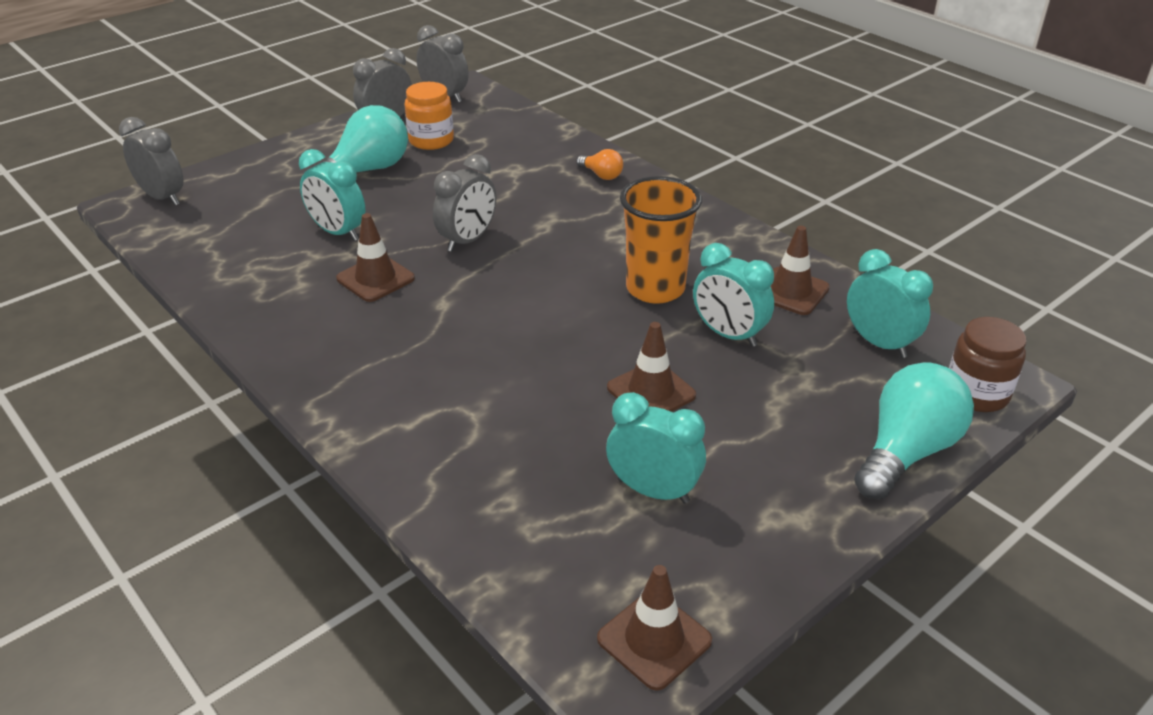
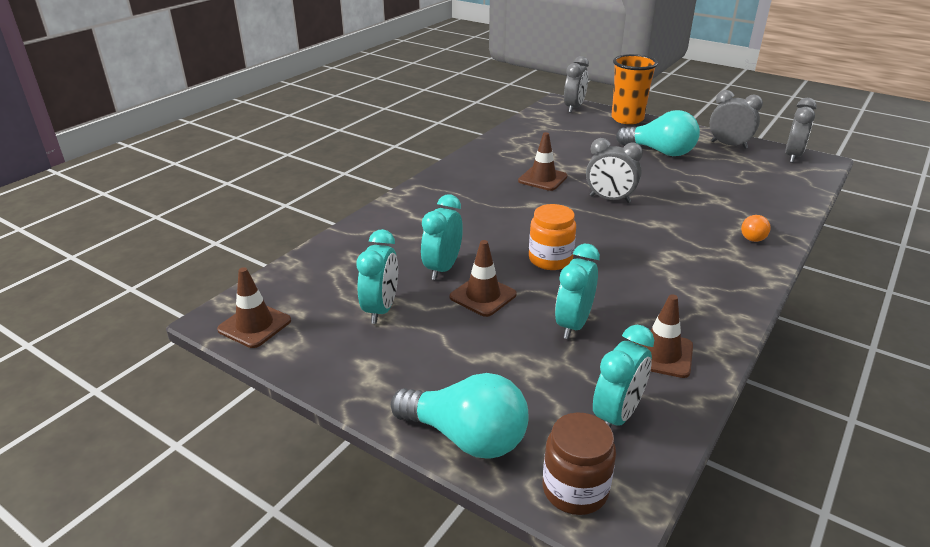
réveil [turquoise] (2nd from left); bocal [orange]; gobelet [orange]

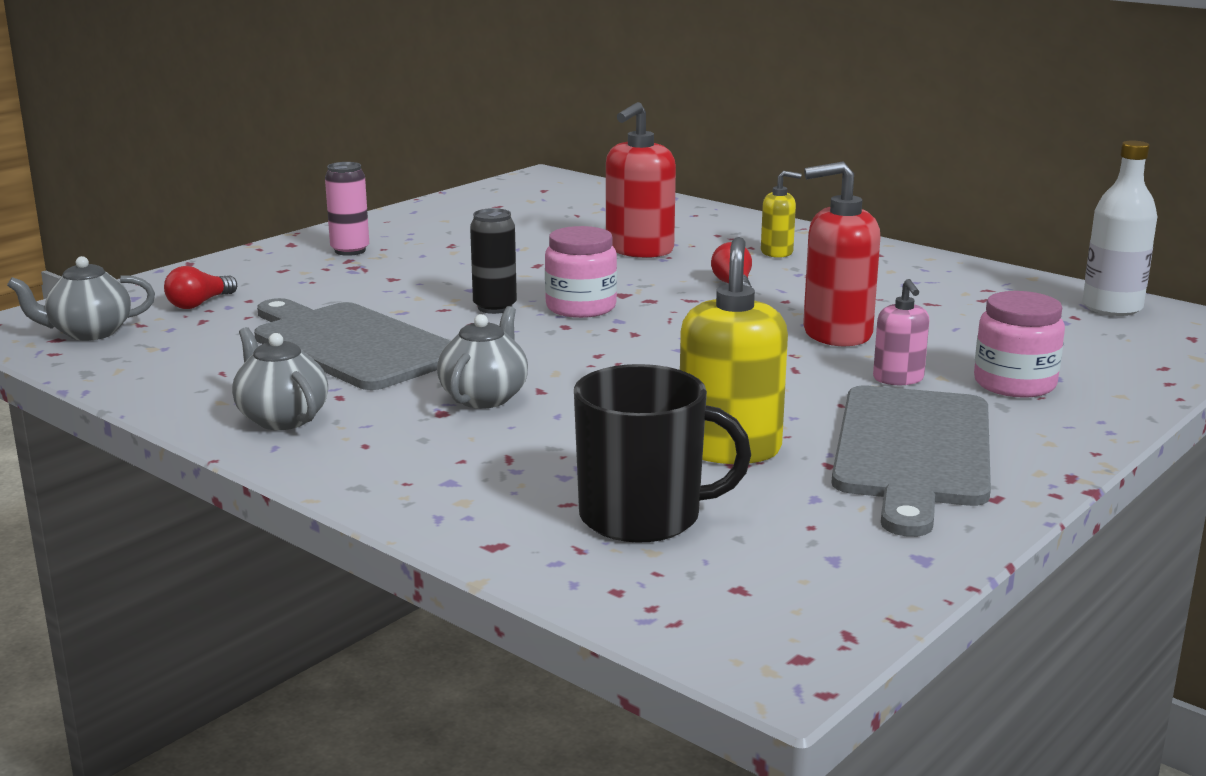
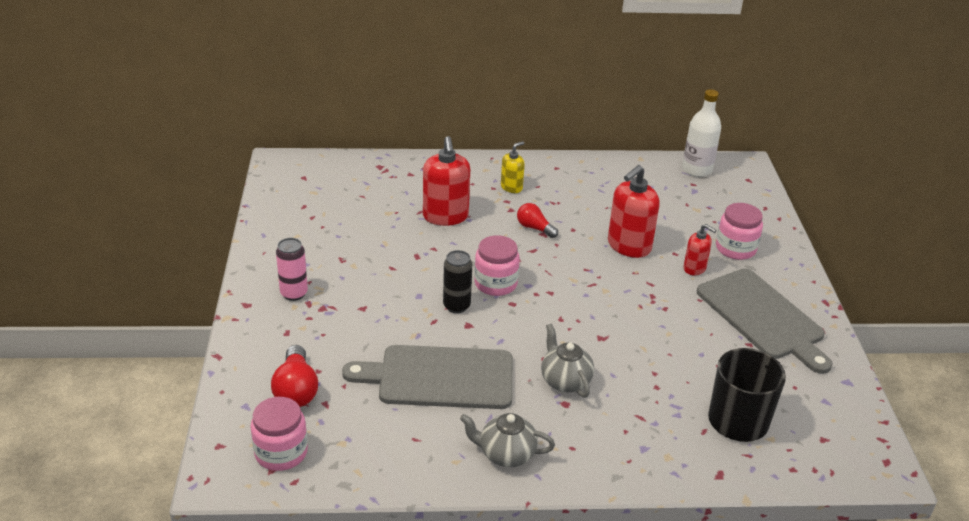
bocal [rose] (1st from left); ampoule [rouge] (1st from left); distributeur de savon [jaune] (1st from left in the first image); distributeur de savon [rouge] (3rd from left)

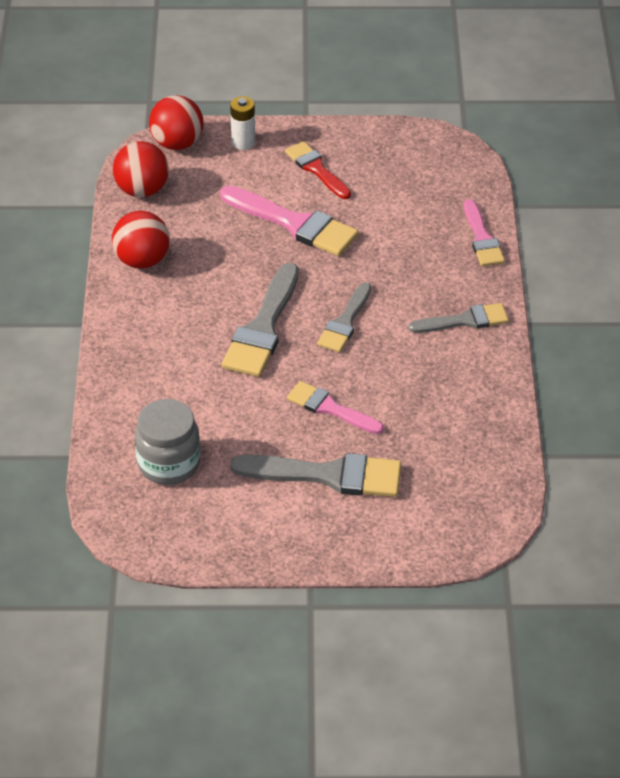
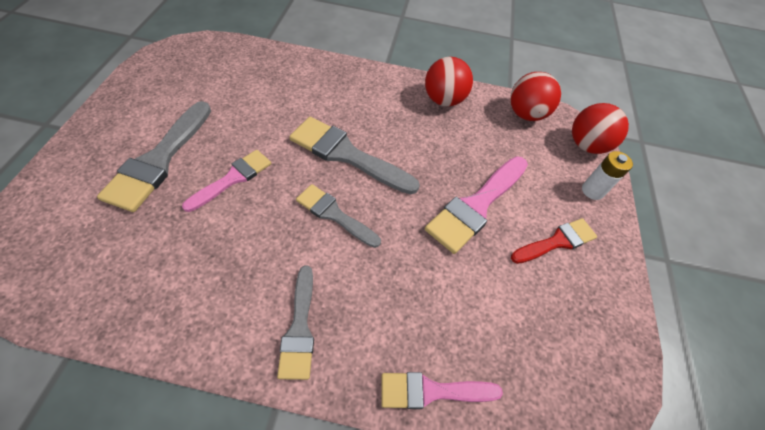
bocal [gris]

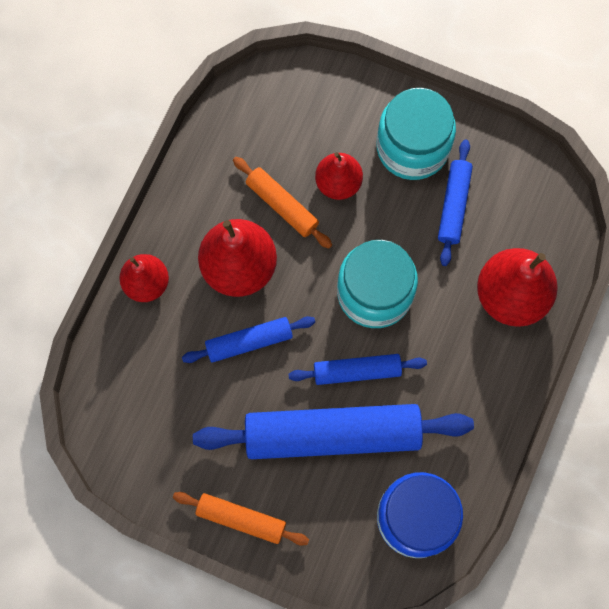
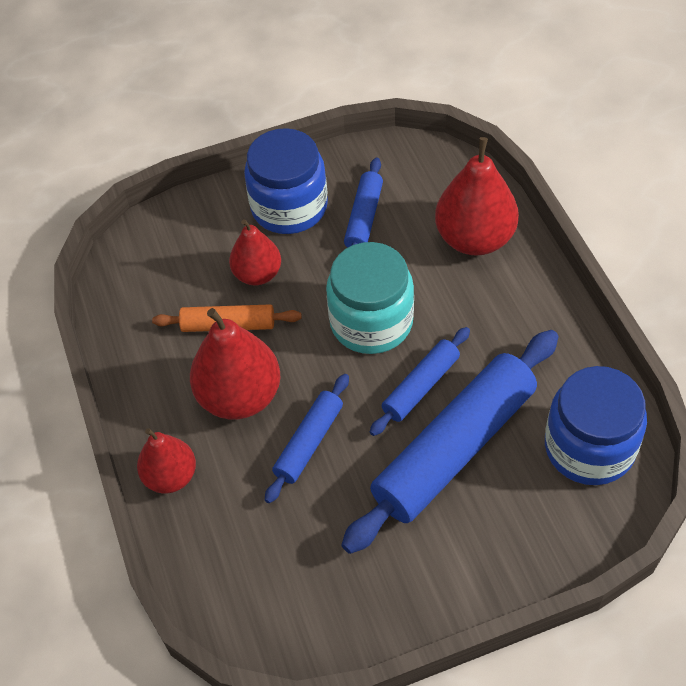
rouleau à pâtisserie [orange] (1st from left in the first image); bocal [bleu] (1st from left); rouleau à pâtisserie [bleu] (2nd from left)

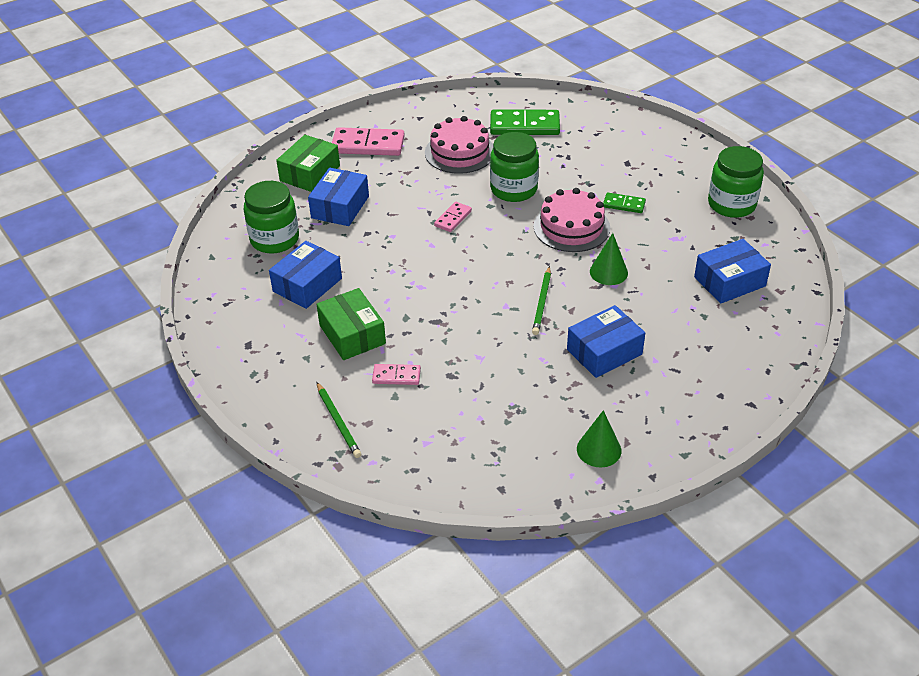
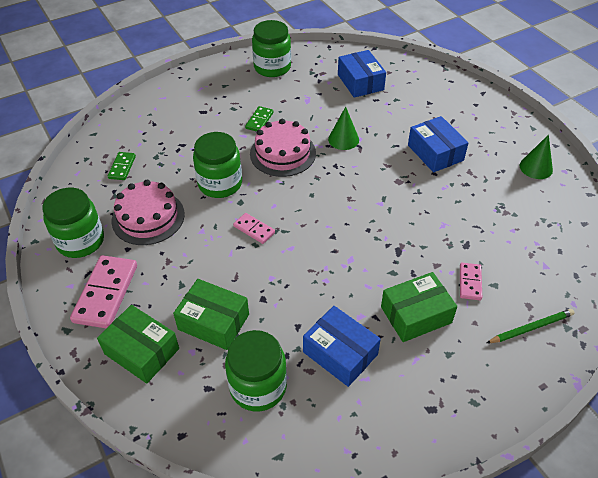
boîte [vert] (2nd from left); domino [vert] (1st from left); crayon [vert] (2nd from left in the first image); bocal [vert] (1st from left)

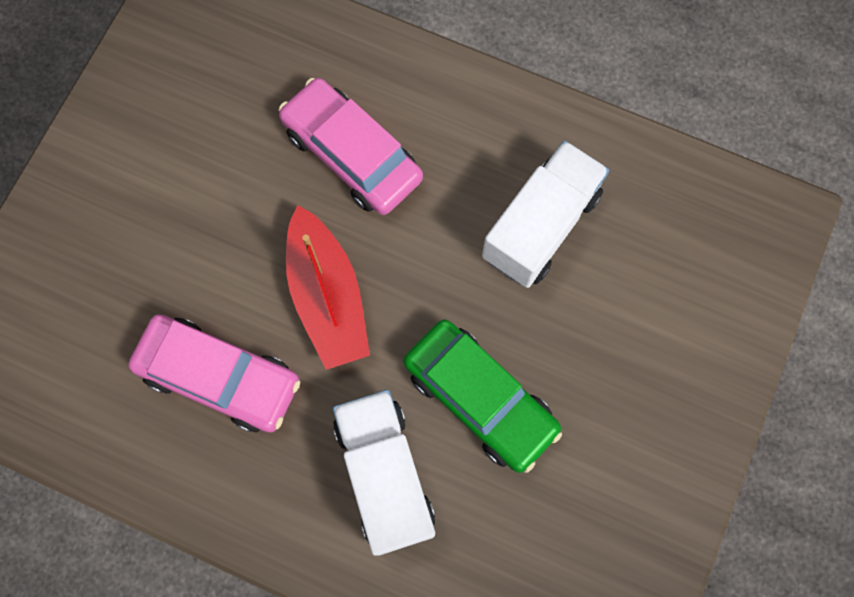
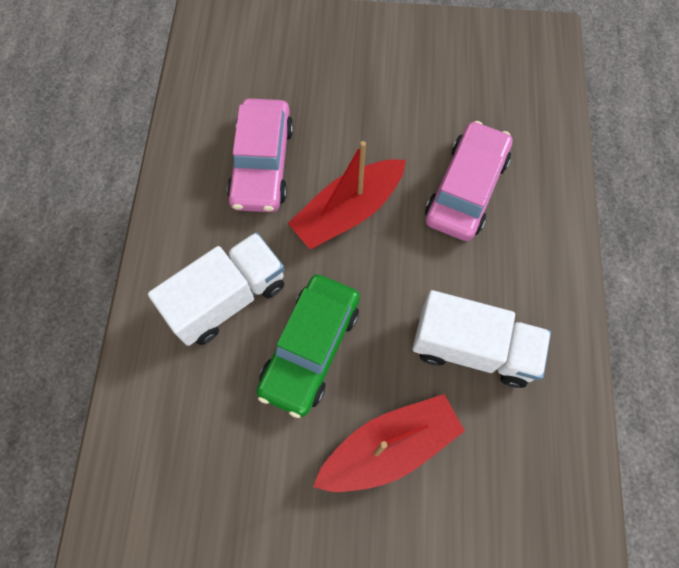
bateau [rouge] (2nd from left)

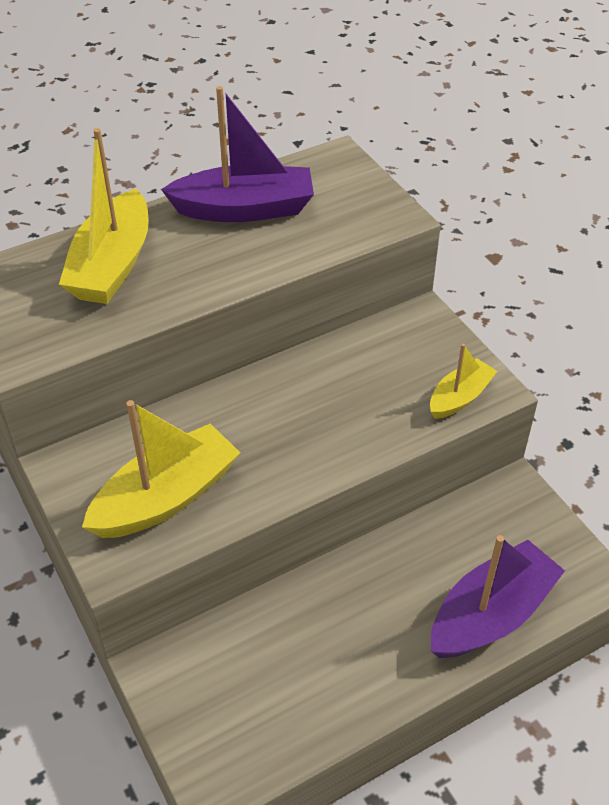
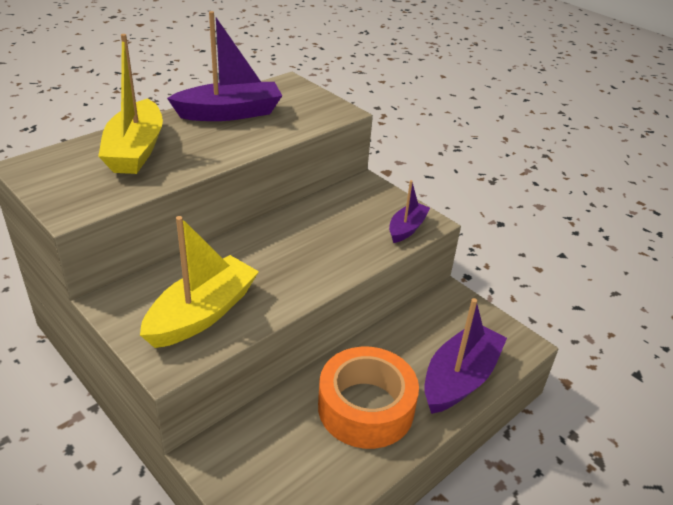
bateau [violet] (2nd from left); ruban adhésif [orange]

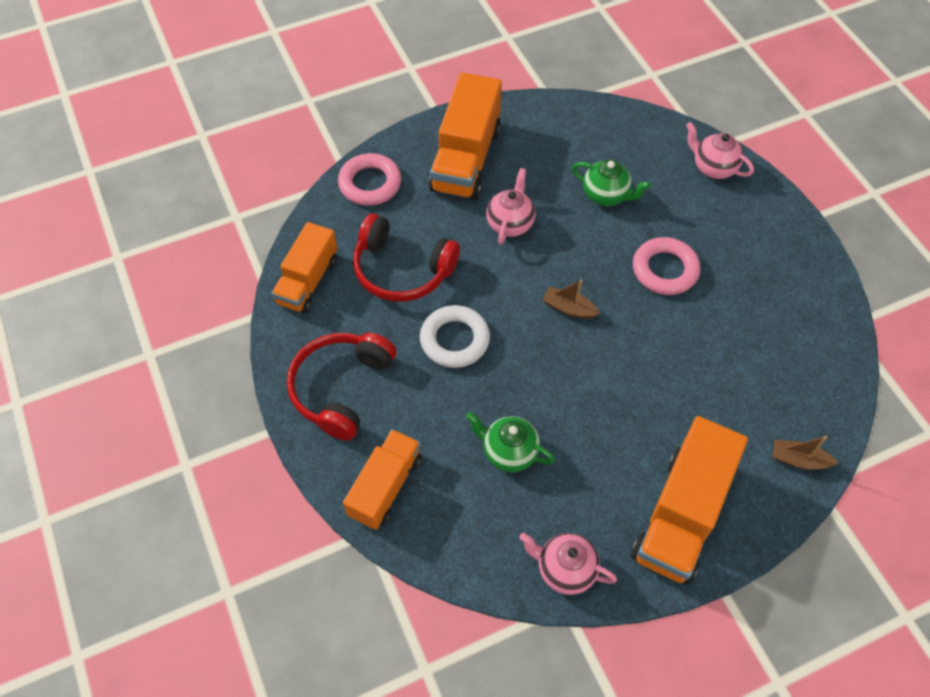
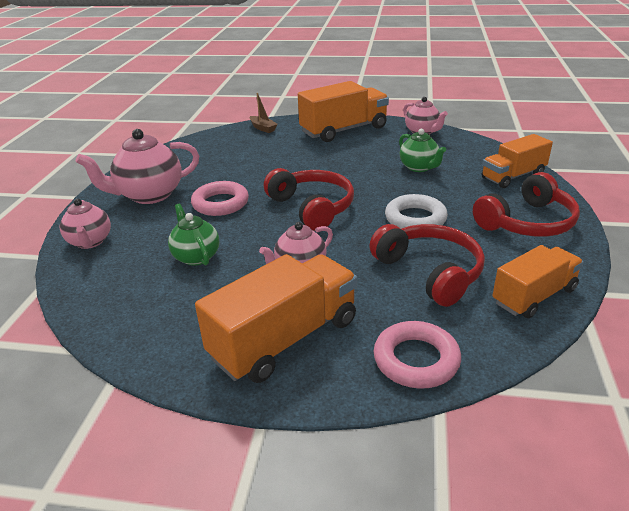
casque audio [rouge] (1st from left); théière [rose] (2nd from left)

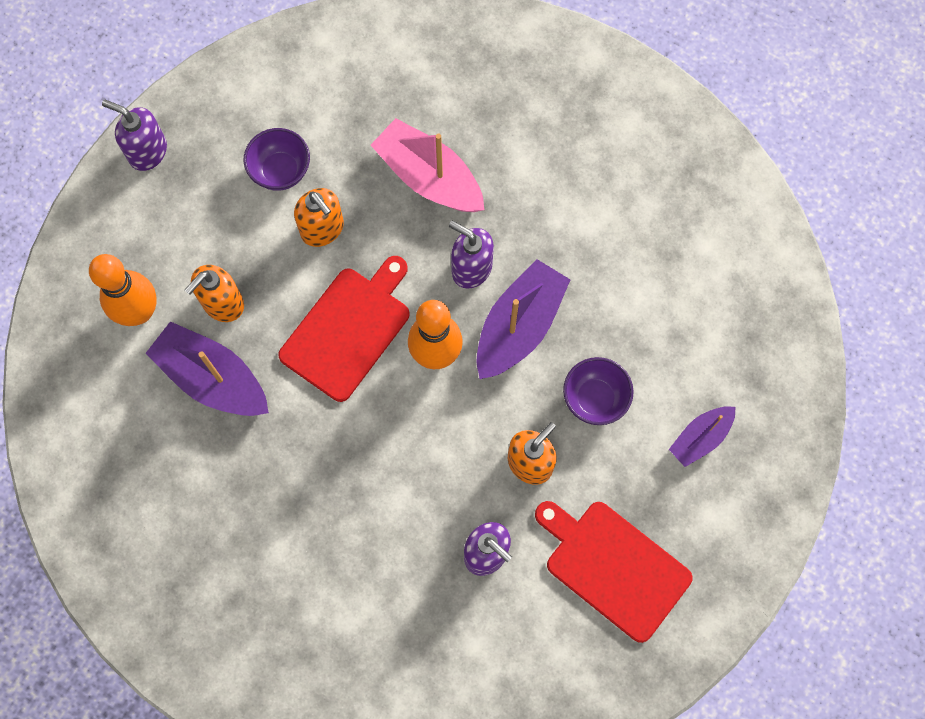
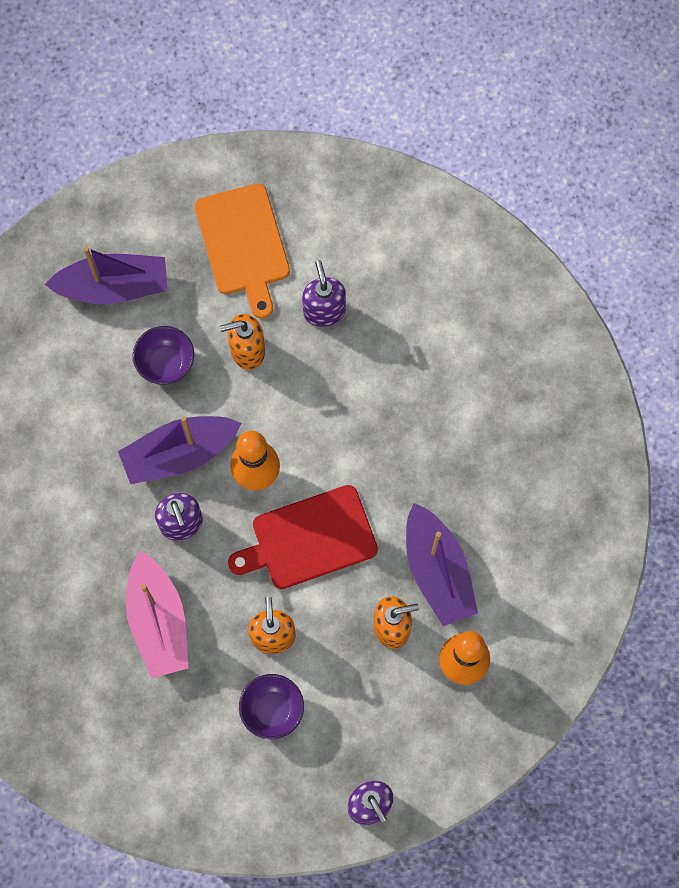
planche à découper [orange]; bateau [violet] (1st from left)

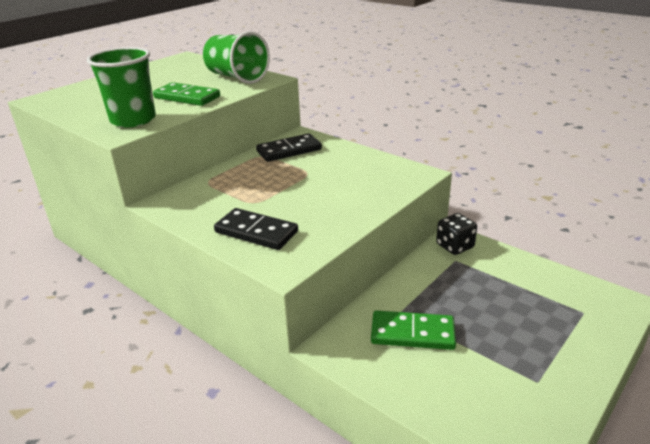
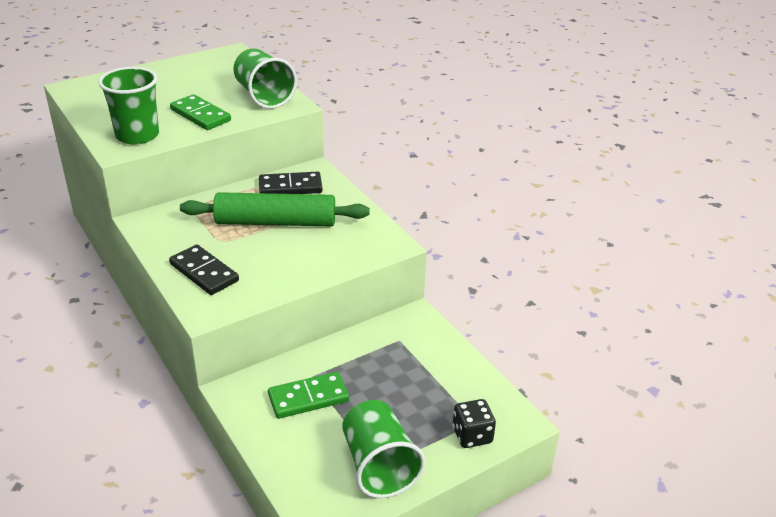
domino [vert] (2nd from left); dé [noir]; rouleau à pâtisserie [vert]; gobelet [vert] (3rd from left)

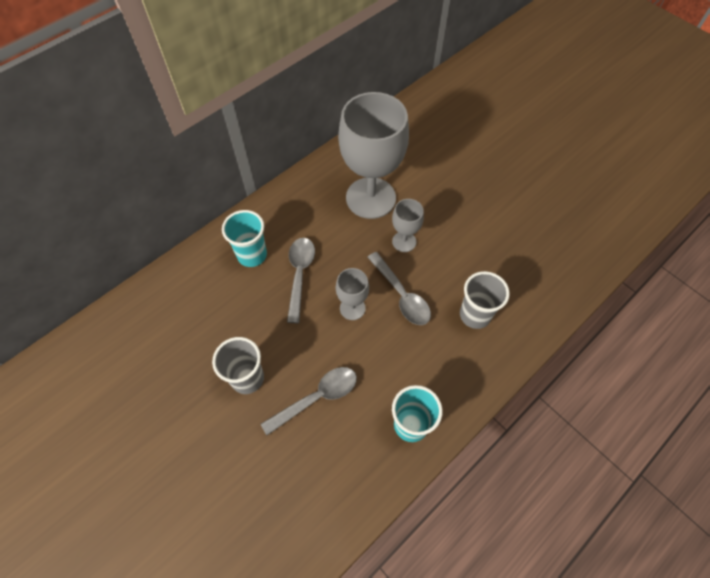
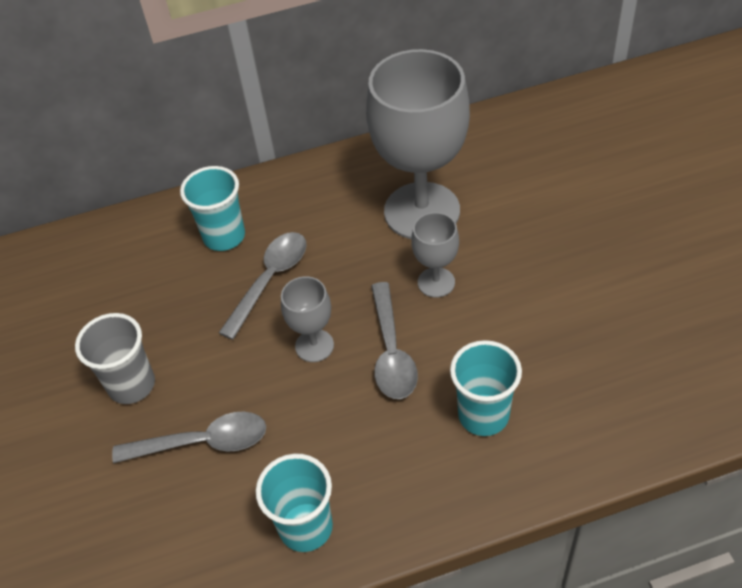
gobelet [turquoise] (3rd from left)

